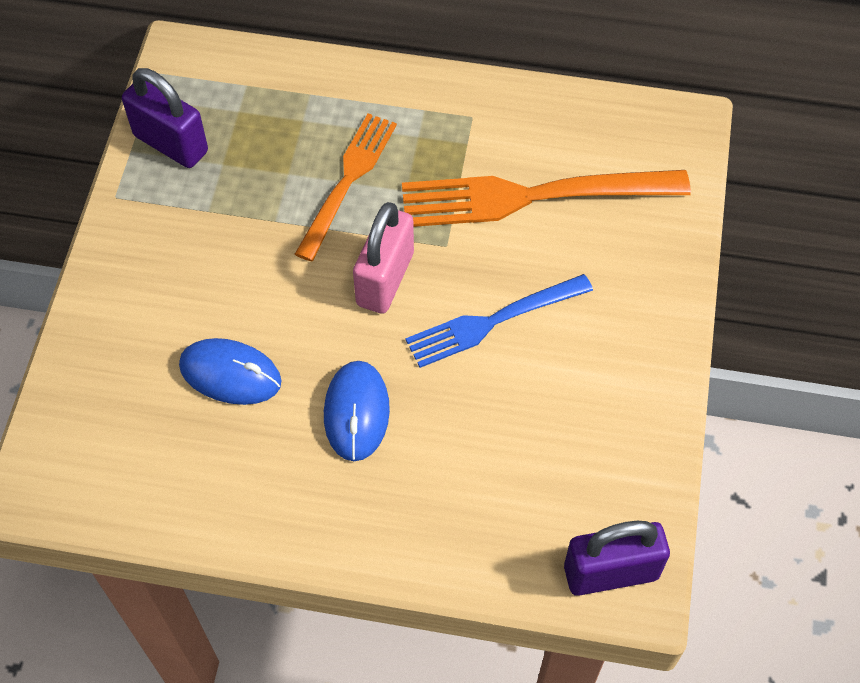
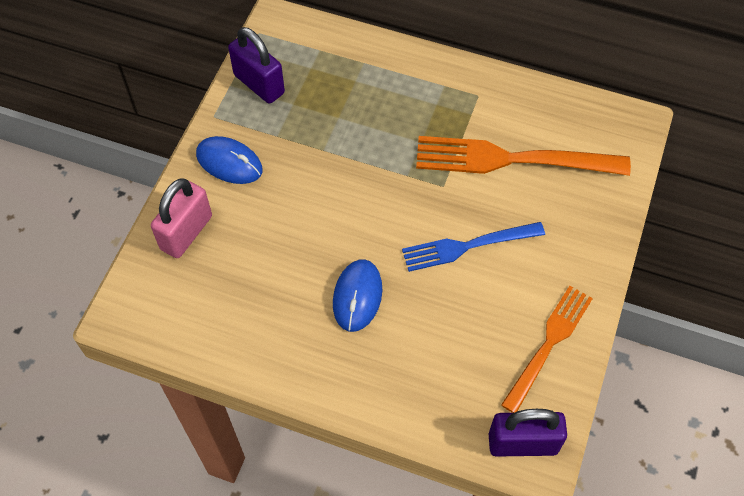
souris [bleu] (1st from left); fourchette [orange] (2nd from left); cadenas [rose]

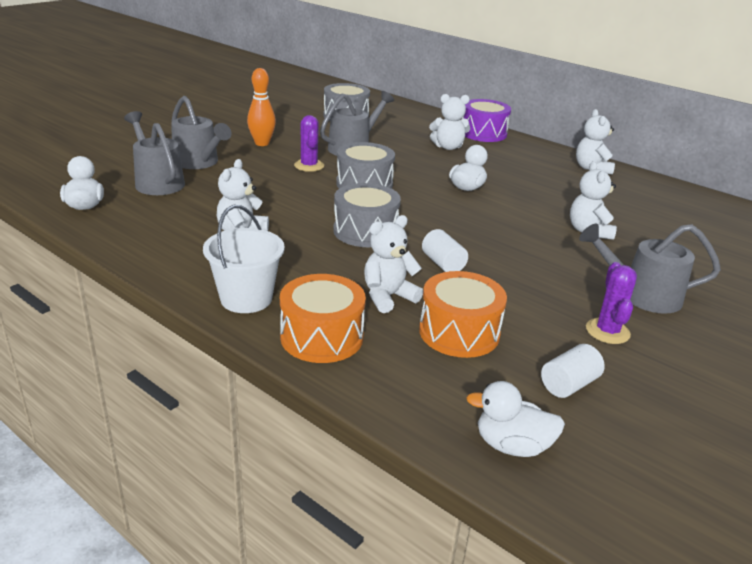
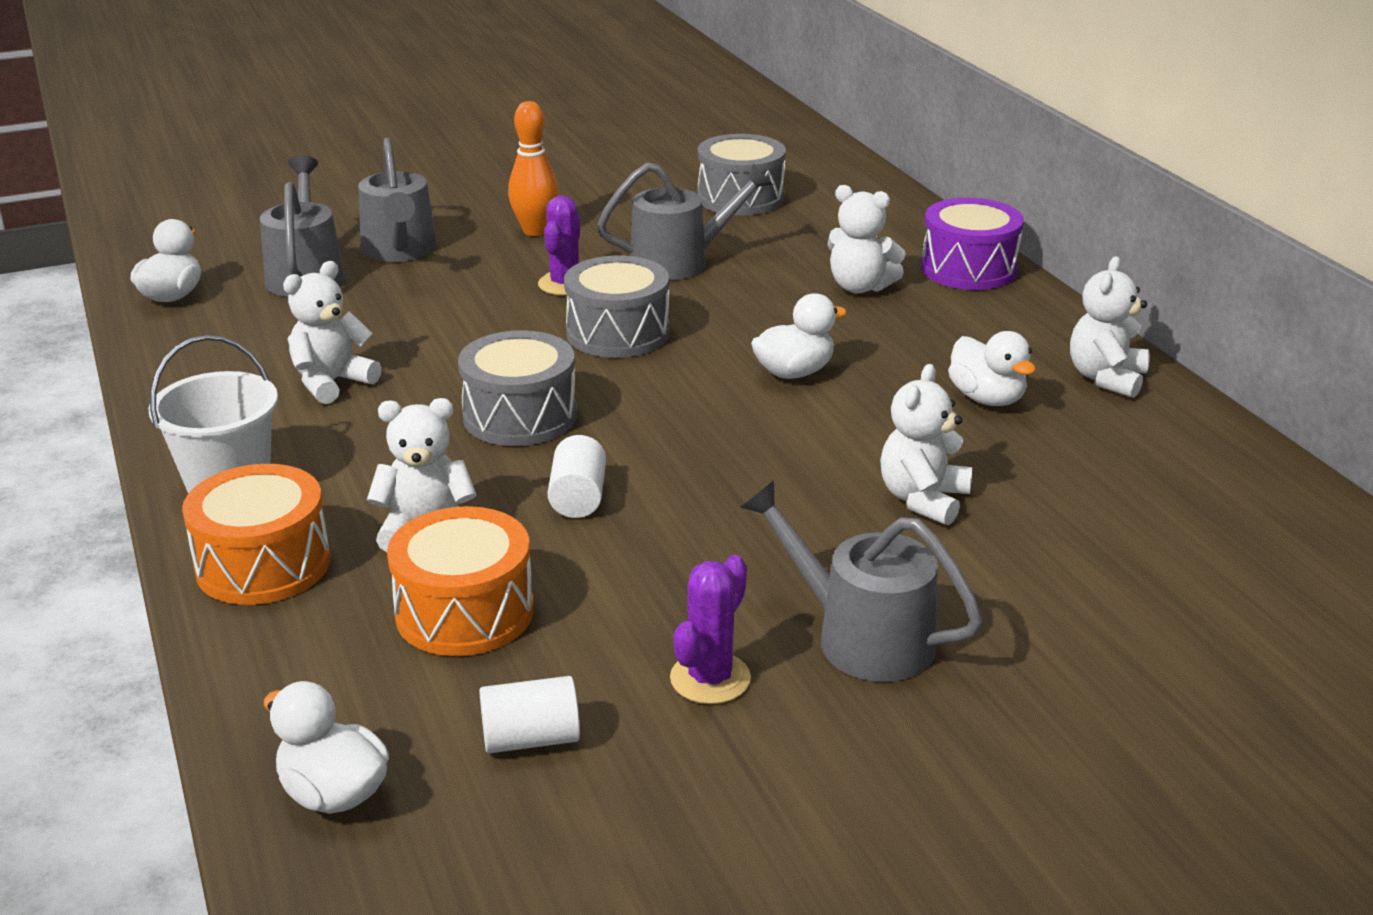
canard [blanc] (4th from left)

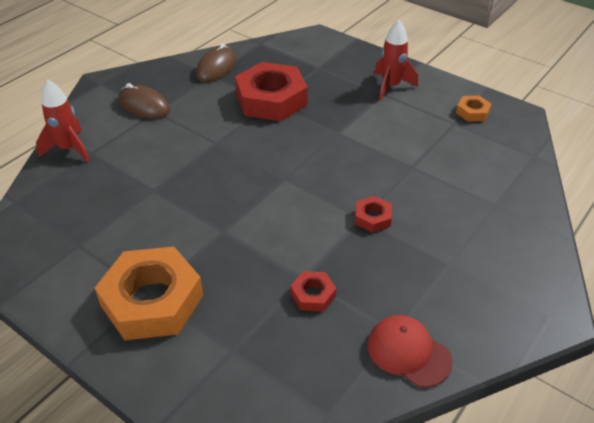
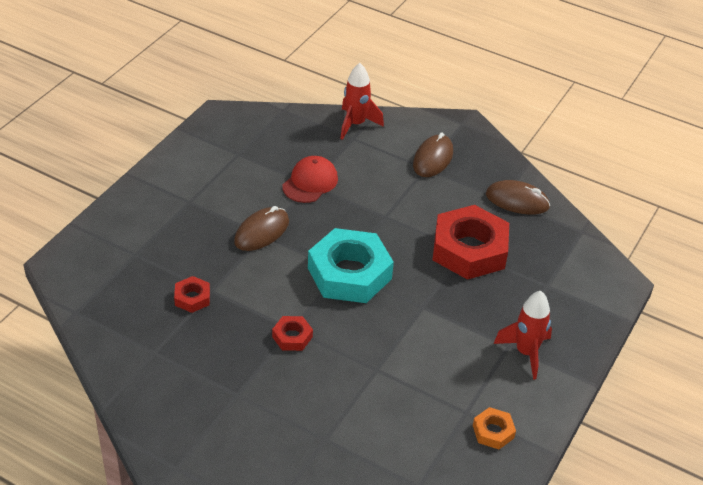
écrou [orange] (1st from left in the first image); casquette [rouge]; souris [marron] (1st from left); écrou [turquoise]

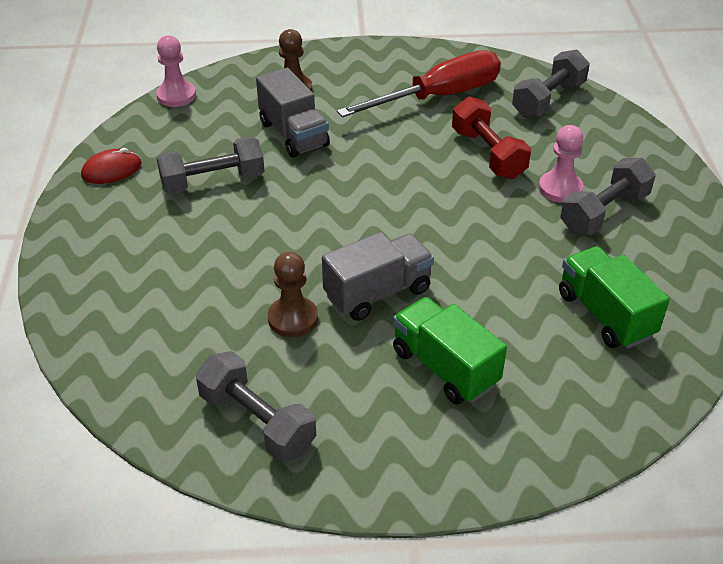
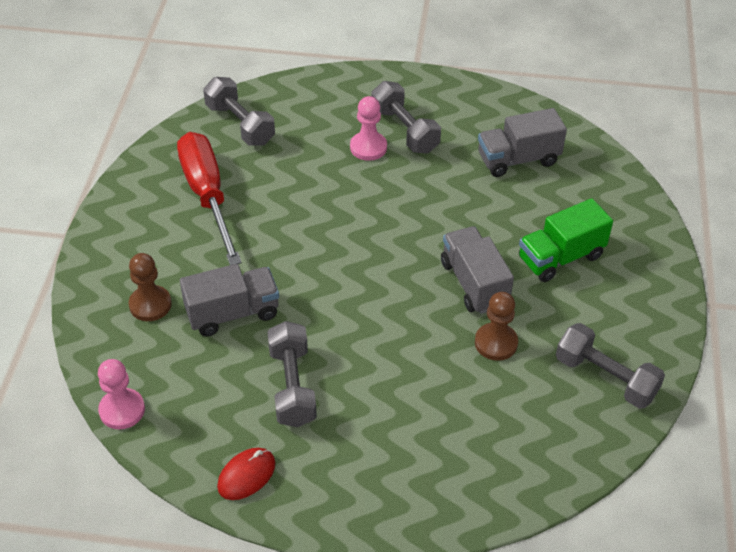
souris [rouge]; haltère [gris] (4th from left); haltère [rouge]; camion [gris] (3rd from left)

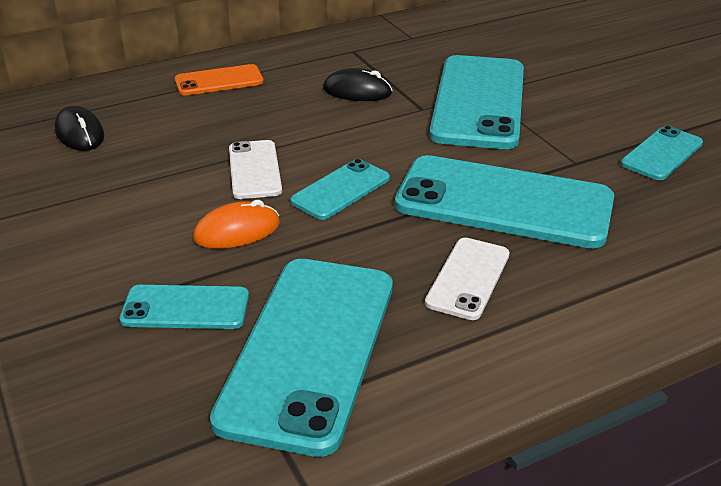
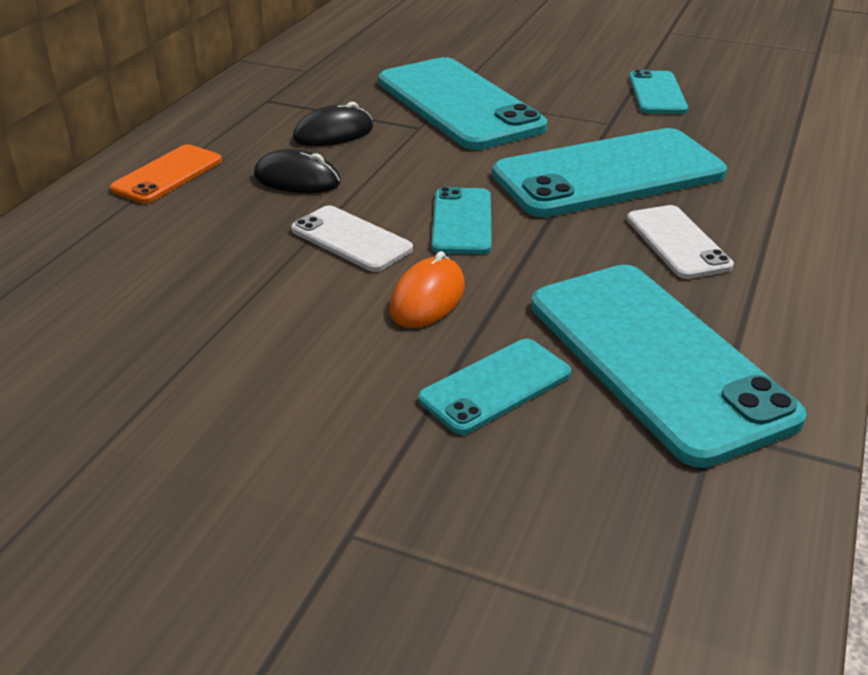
souris [noir] (1st from left)

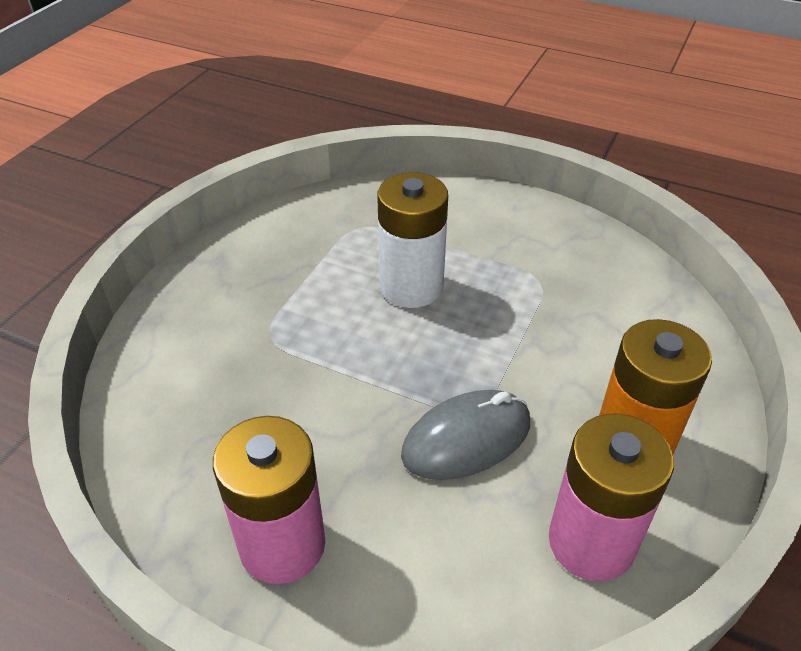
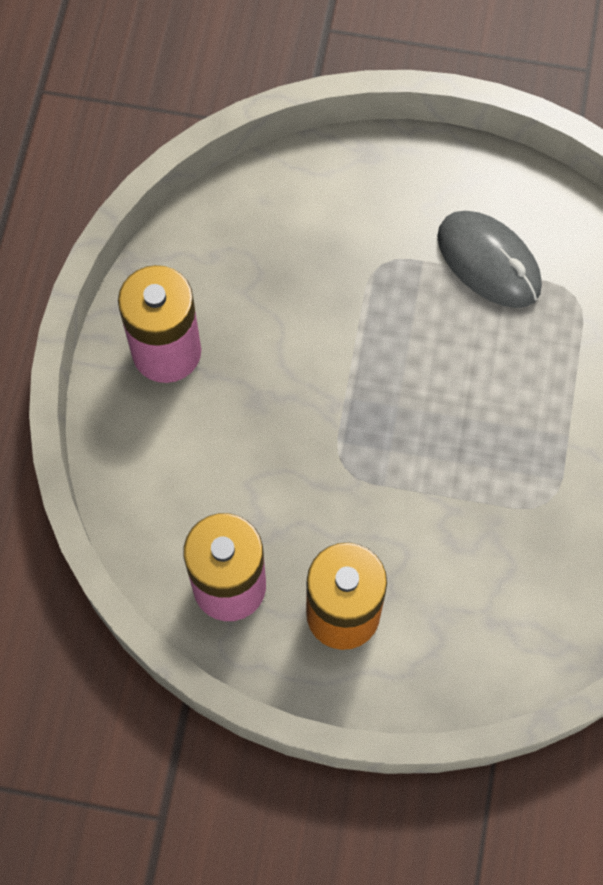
pile [blanc]; souris [gris]

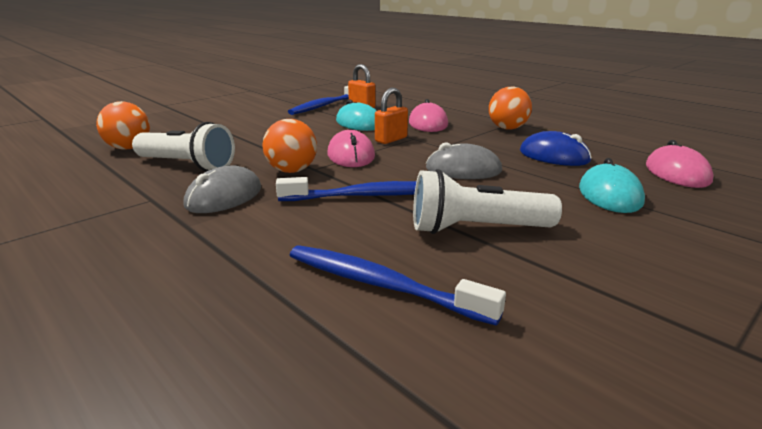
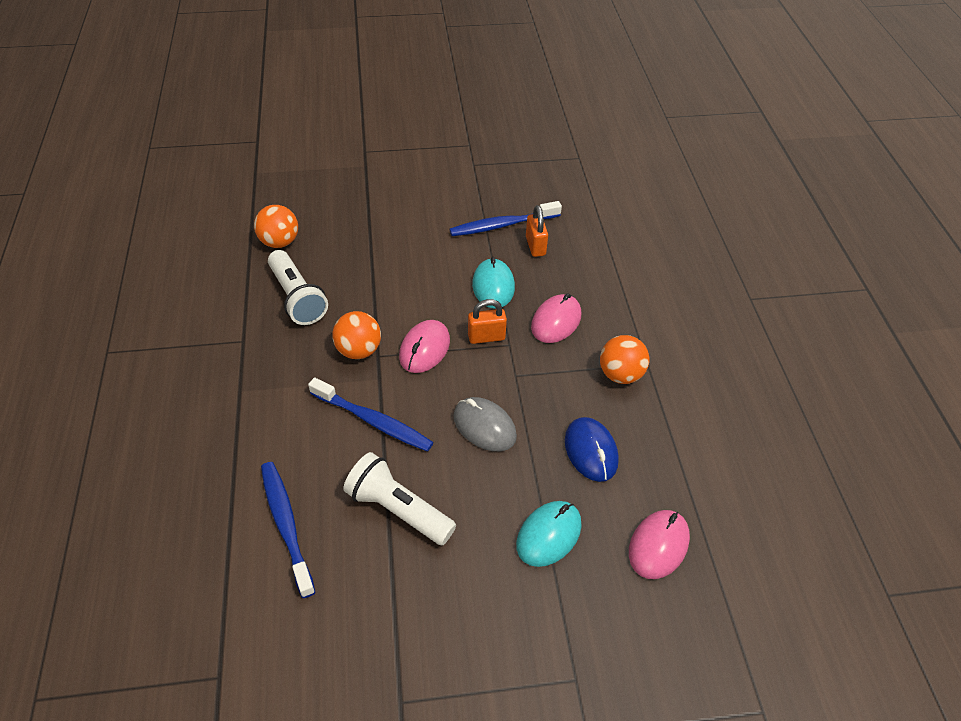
souris [gris] (1st from left in the first image)

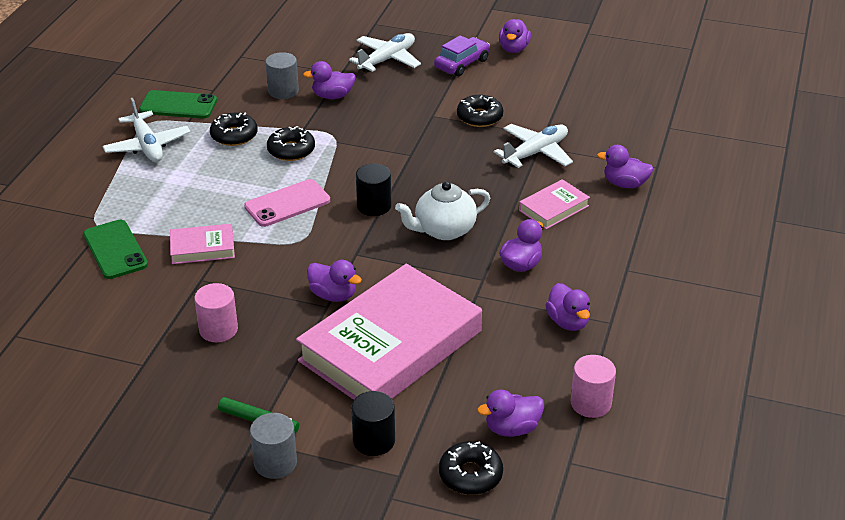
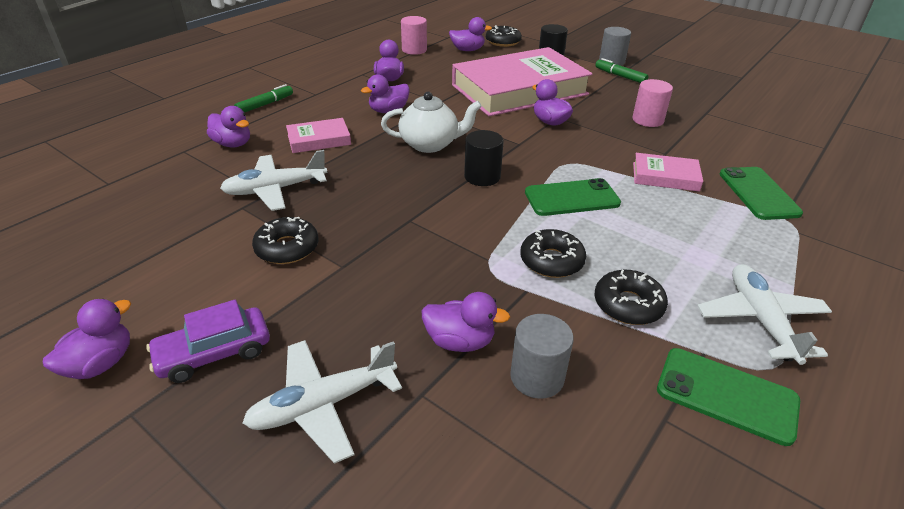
téléphone [vert] (1st from left); feutre [vert] (1st from left)

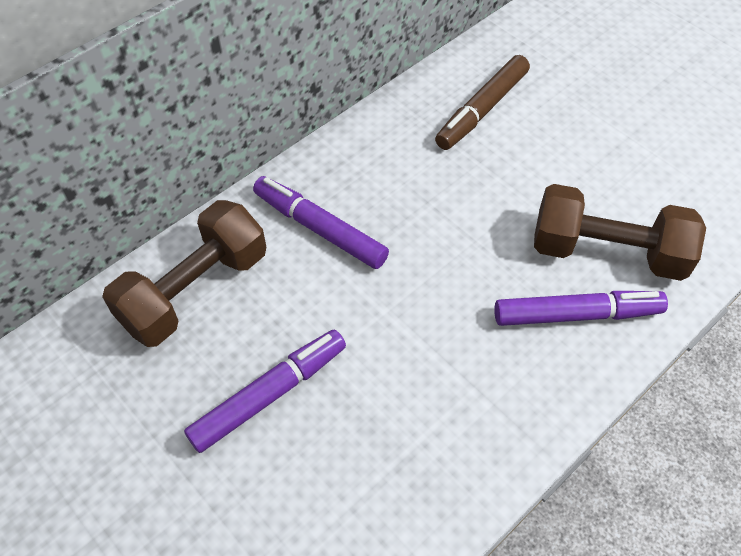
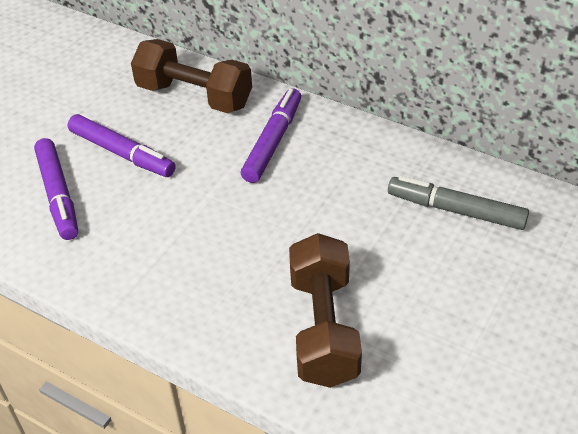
feutre [gris]; feutre [violet] (1st from left)

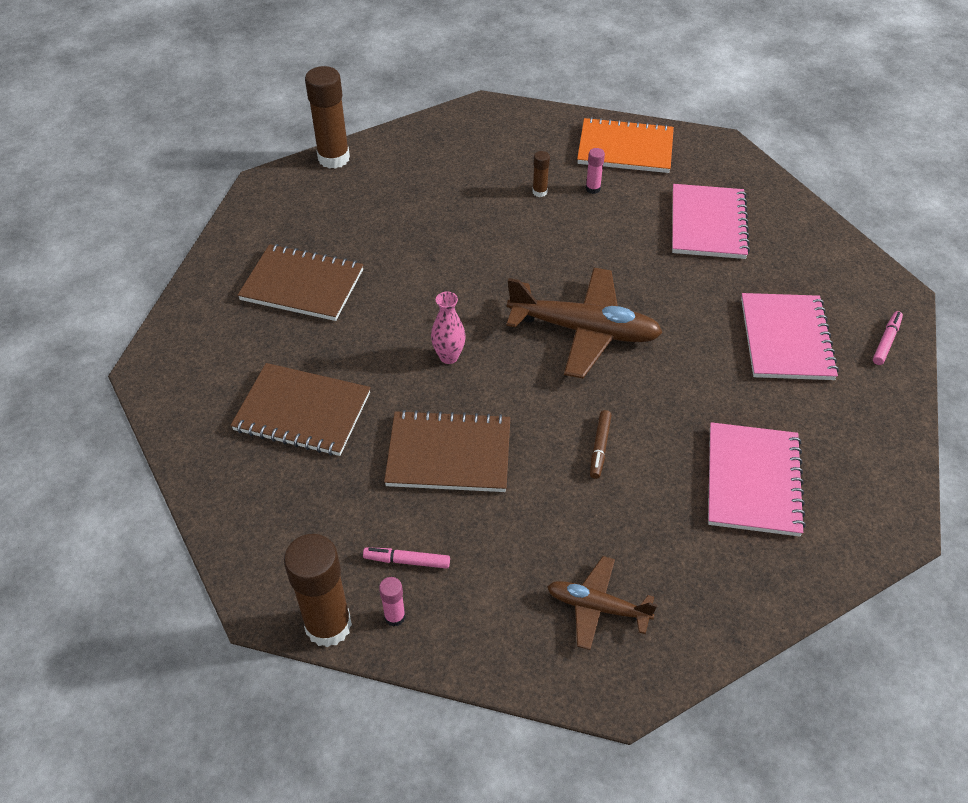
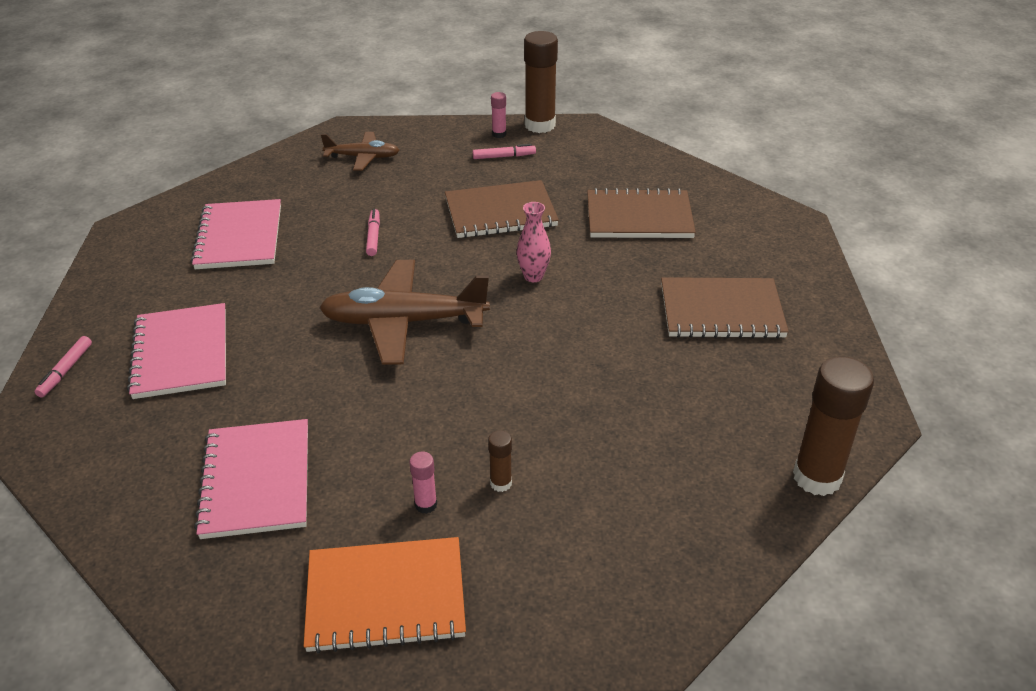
feutre [rose] (2nd from left)

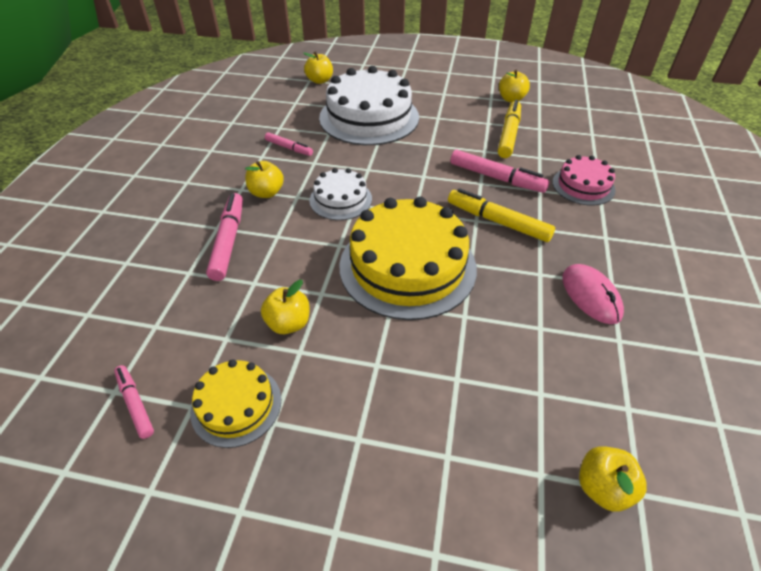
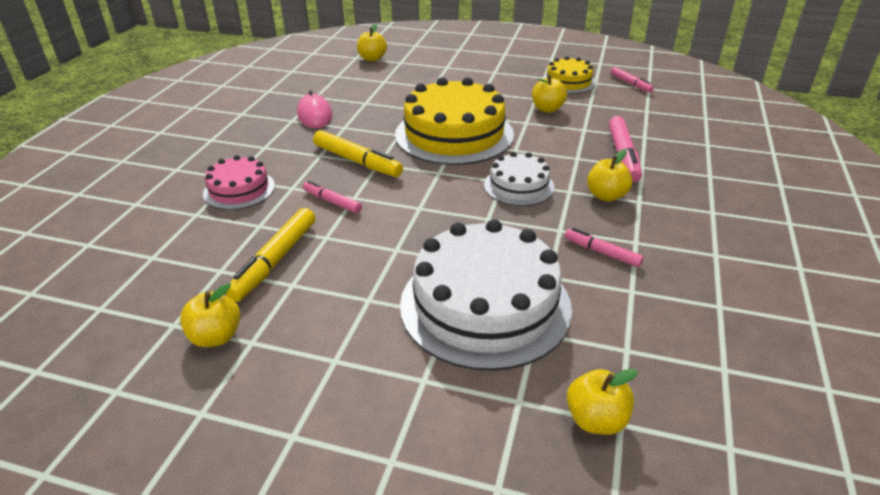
feutre [rose] (1st from left)

